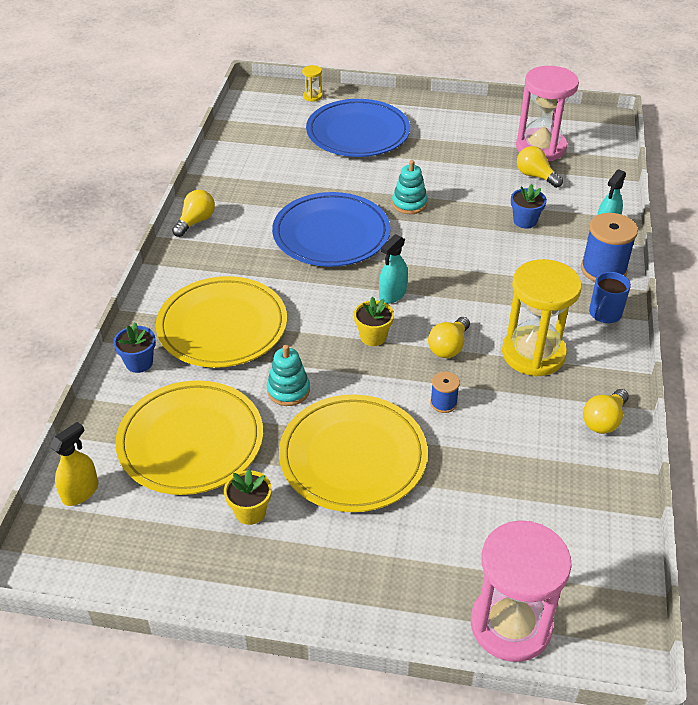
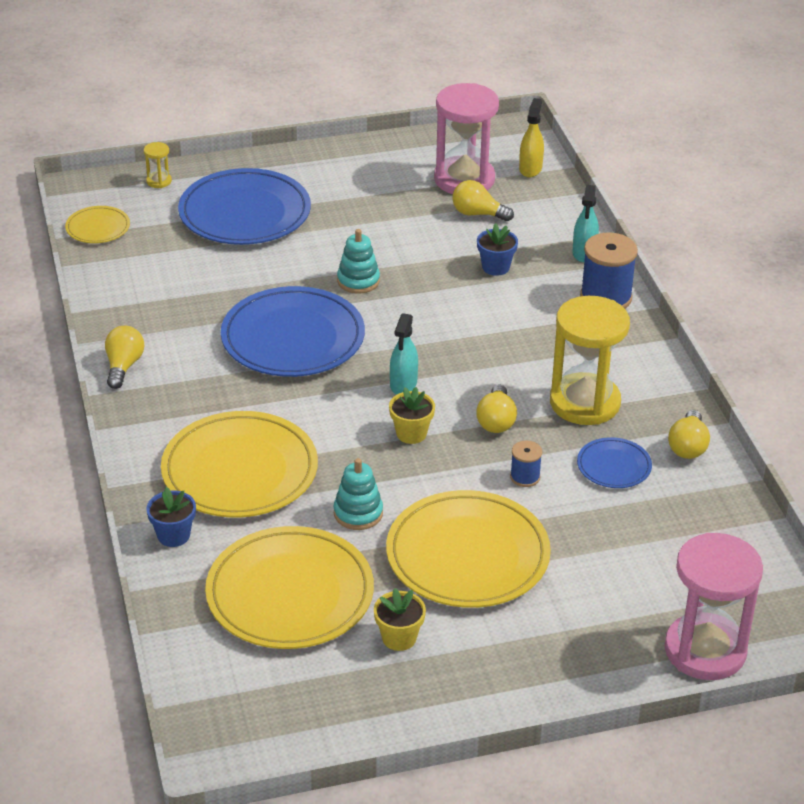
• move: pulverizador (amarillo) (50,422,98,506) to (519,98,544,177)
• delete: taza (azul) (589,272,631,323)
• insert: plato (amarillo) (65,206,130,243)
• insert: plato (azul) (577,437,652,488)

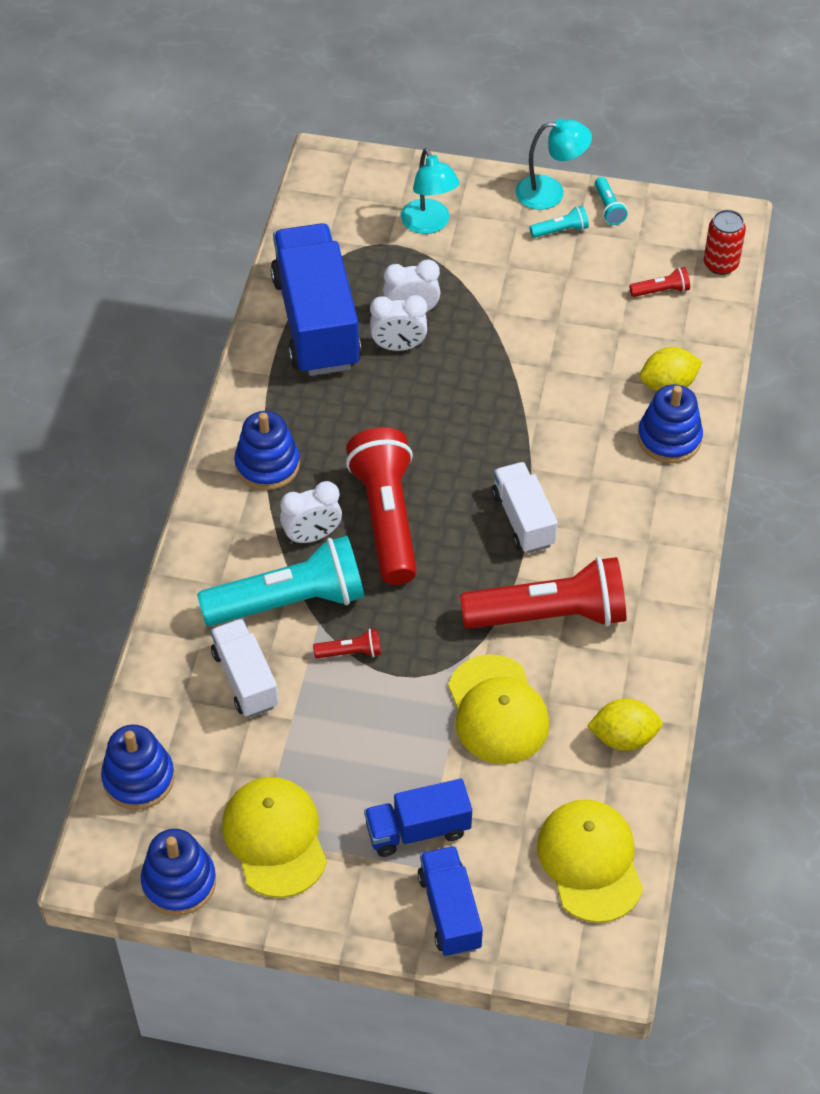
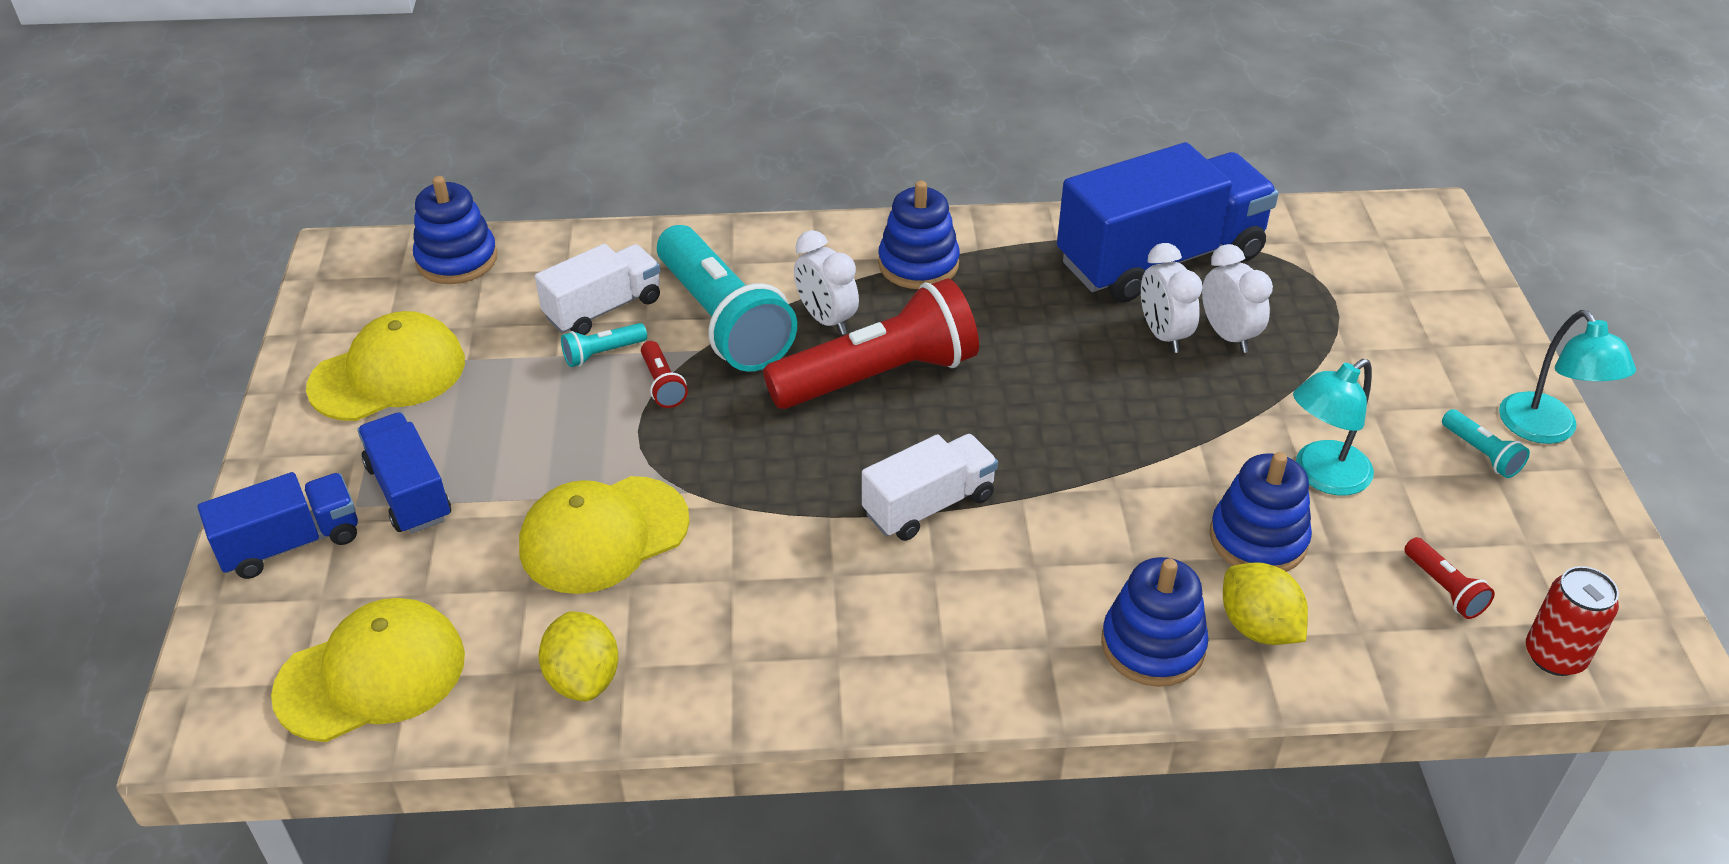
• move: juguete apilable (azul) (141,829,216,916) to (1210,452,1312,572)
• move: lámpara (turquesa) (401,148,459,234) to (1293,359,1374,495)
• delete: lámpara de mano (rojo) (460,557,626,629)
• move: lámpara de mano (turquesa) (595,177,628,225) to (561,323,647,367)

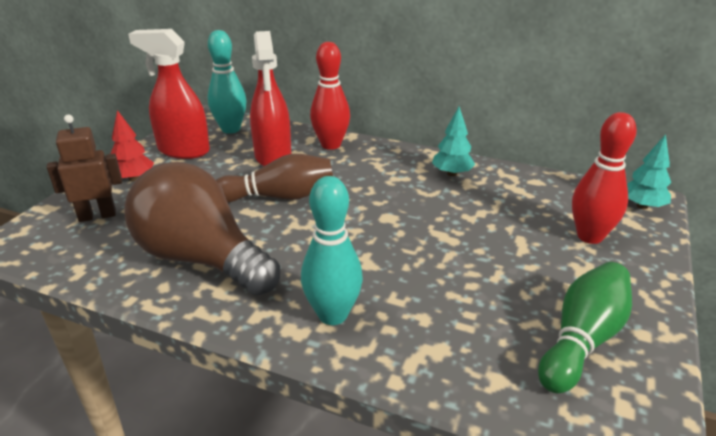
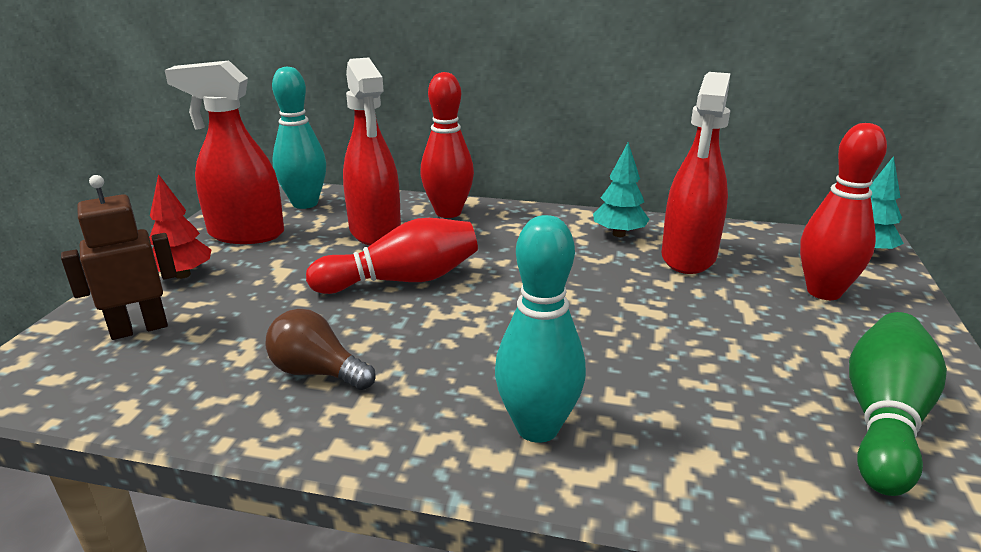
• resize: bombilla (marrón) (124,162,280,295) = (266,309,376,390) x0.46
• recolor: bolo (marrón) (216,154,333,203) to bolo (rojo) (306,218,478,294)
• insert: pulverizador (rojo) (661,72,731,274)

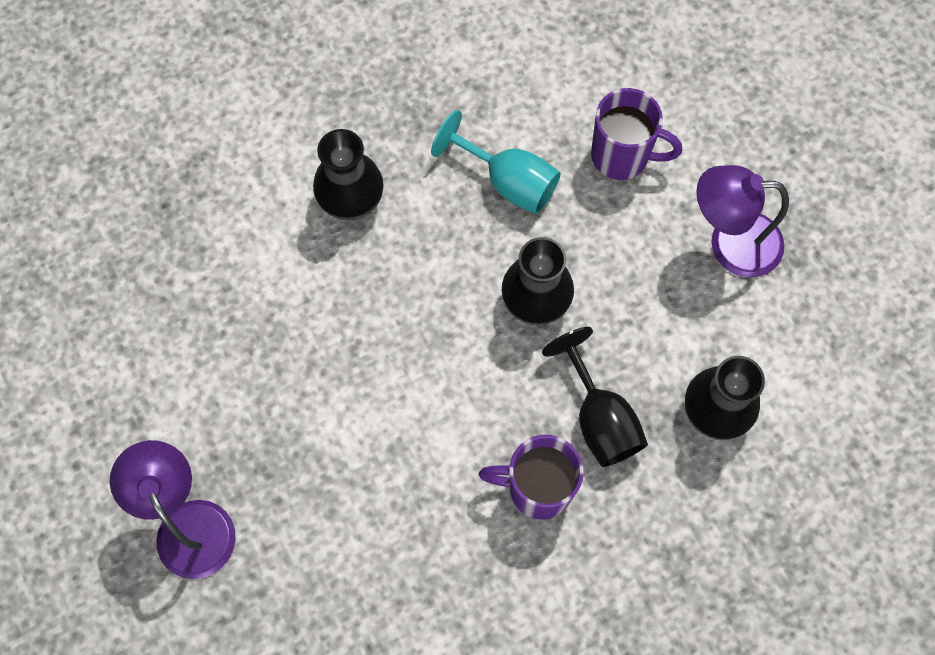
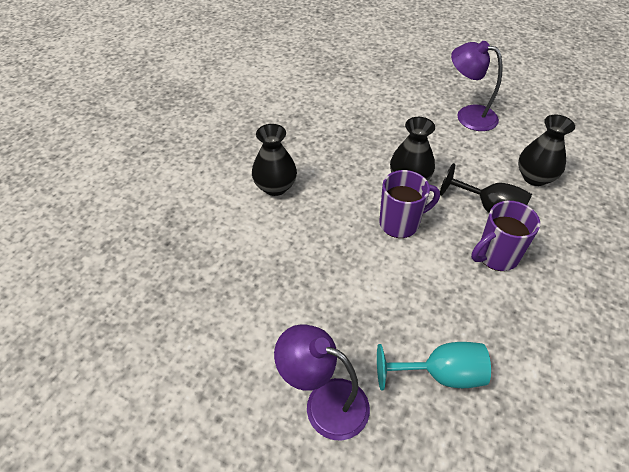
• move: copa (turquesa) (431,110,561,214) to (377,342,491,391)
• move: taza (morado) (591,88,682,180) to (379,170,440,238)
• rotate: lámpara (morado) (696,165,789,278) = (451,41,503,131) 60 degrees clockwise

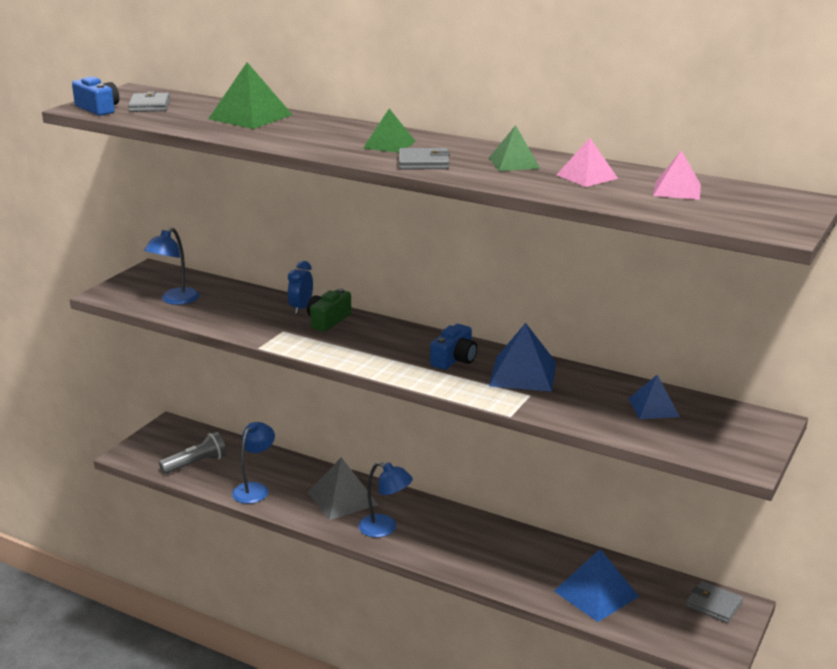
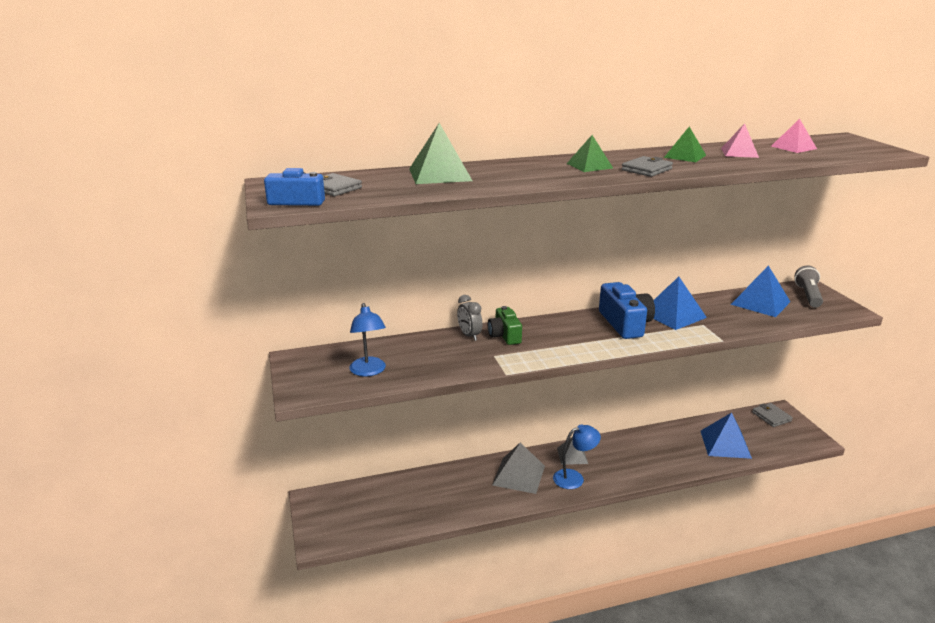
• move: lámpara de mano (gris) (159,432,227,474) to (794,266,823,308)
• delete: lámpara (azul) (232,422,275,504)
• recolor: despertador (azul) (288,261,313,314) to despertador (gris) (457,295,483,341)
• resize: cámara (azul) (430,324,477,370) = (599,282,655,339) x1.55
• resize: pirámide (azul) (629,375,680,419) = (731,265,790,317) x1.59
• rotate: cartera (gris) (686,581,743,623) = (752,403,793,427) 75 degrees clockwise
• insert: pirámide (gris) (557,437,588,465)

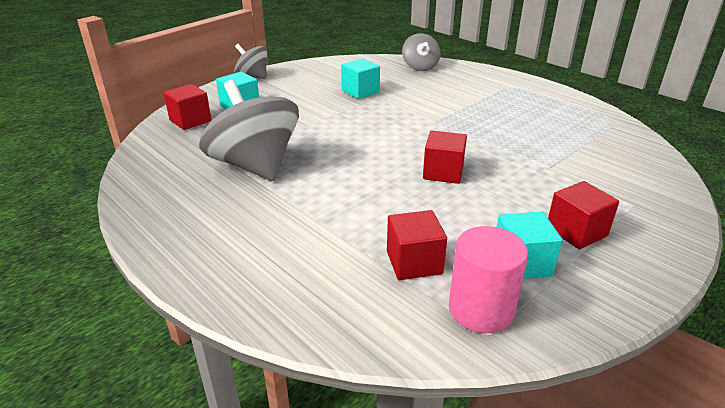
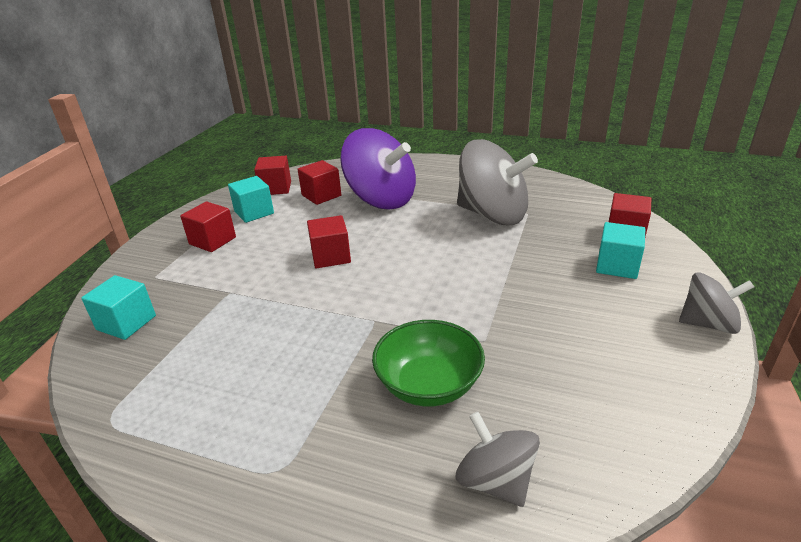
• move: cubo (turquesa) (341,59,380,99) to (81,275,156,340)
• replace: cilindro (rosa) (449,226,528,333) to cubo (rojo) (254,156,291,195)
• insert: peonza (morado) (340,128,416,209)
• insert: cuenco (verde) (372,320,485,406)

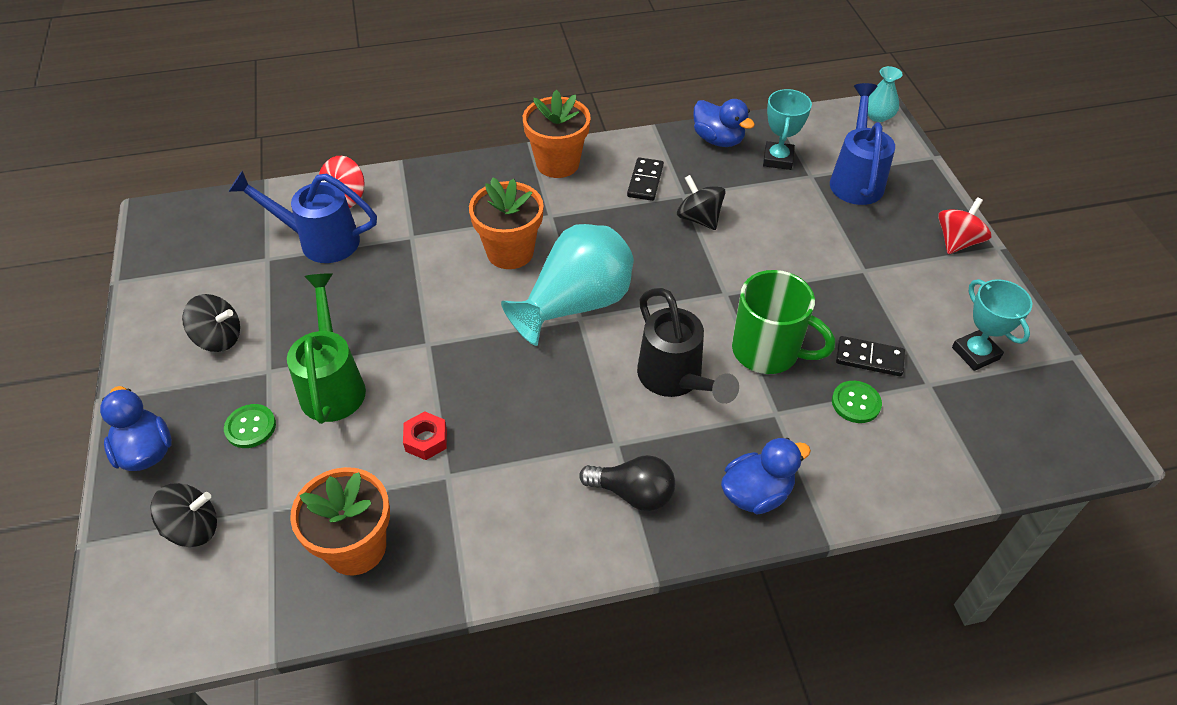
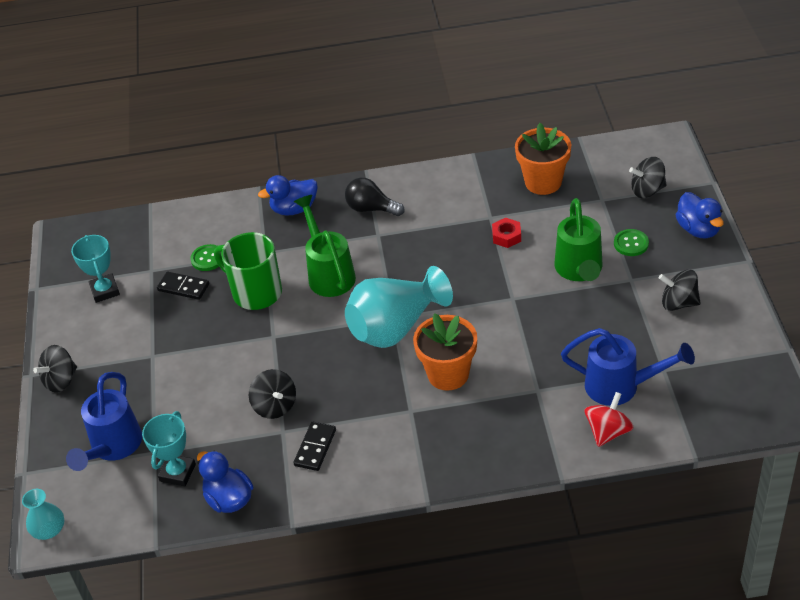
• delete: maceta (naranja) (523,89,591,178)
• recolor: regadera (negro) (637,288,739,404) to regadera (verde) (294,195,356,297)
• recolor: peonza (rojo) (938,198,991,254) to peonza (negro) (33,345,77,393)

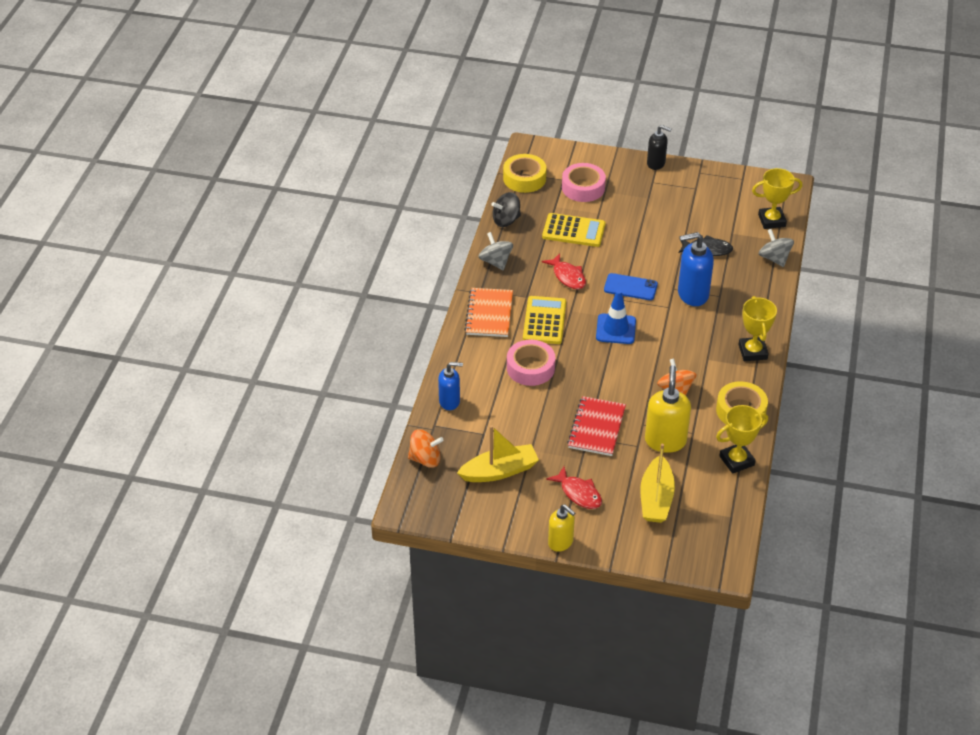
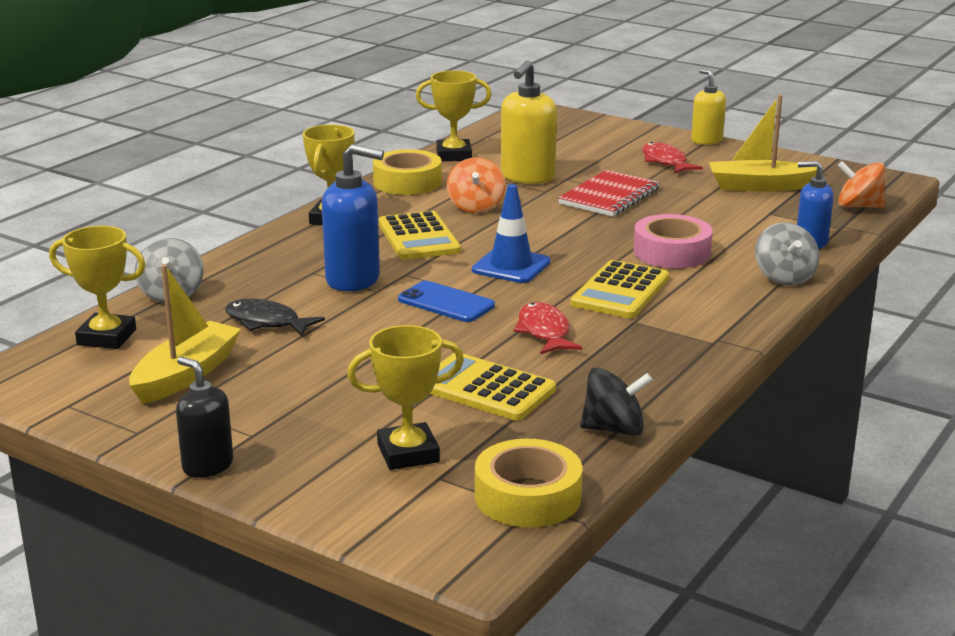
• delete: cuaderno (naranja) (464,288,513,337)
• move: peonza (gris) (478,232,513,270) to (755,222,819,286)
• replace: cinta adhesiva (rosa) (562,163,606,202) to trofeo (amarillo) (347,325,464,470)
• move: barco (amarillo) (640,444,675,523) to (129,264,241,404)
• insert: calculadora (amarillo) (379,211,461,260)

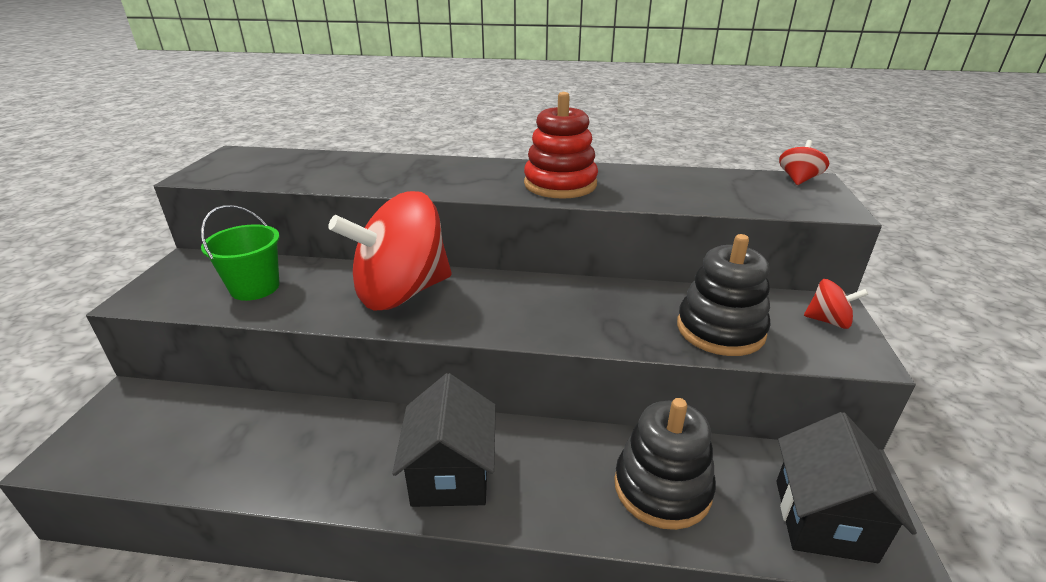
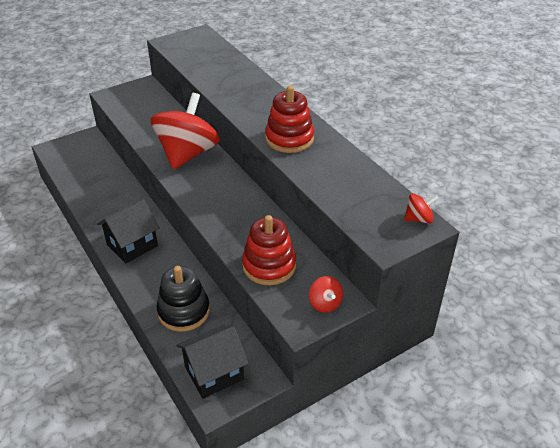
• delete: balde (verde) (201,205,280,301)
• rotate: peonza (rojo) (328,191,452,310) = (150,93,220,170) 90 degrees clockwise
• recolor: juguete apilable (negro) (677,234,770,356) to juguete apilable (rojo) (242,215,296,285)

